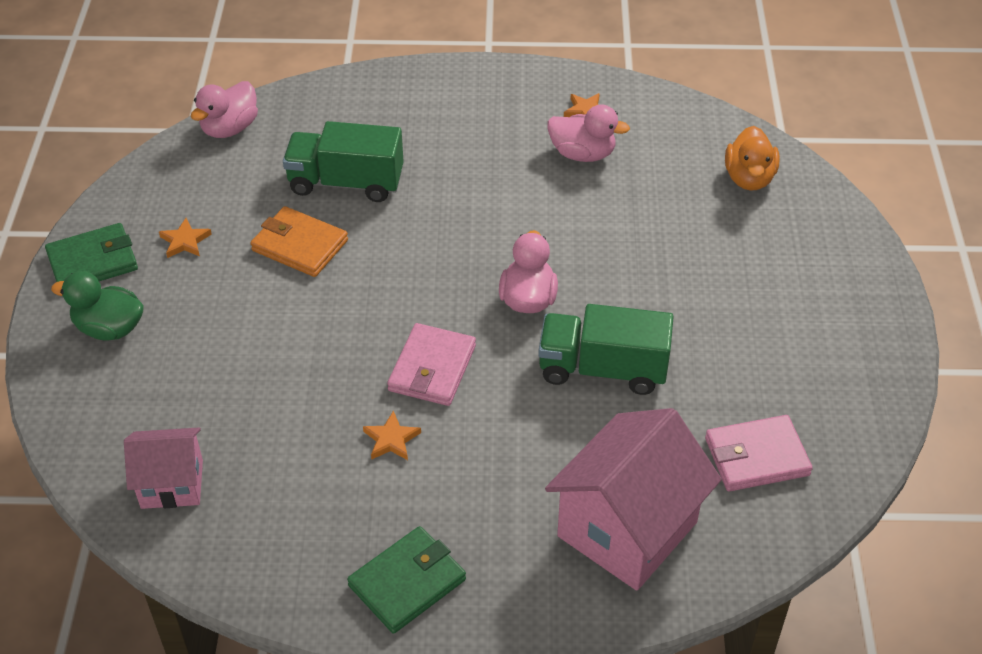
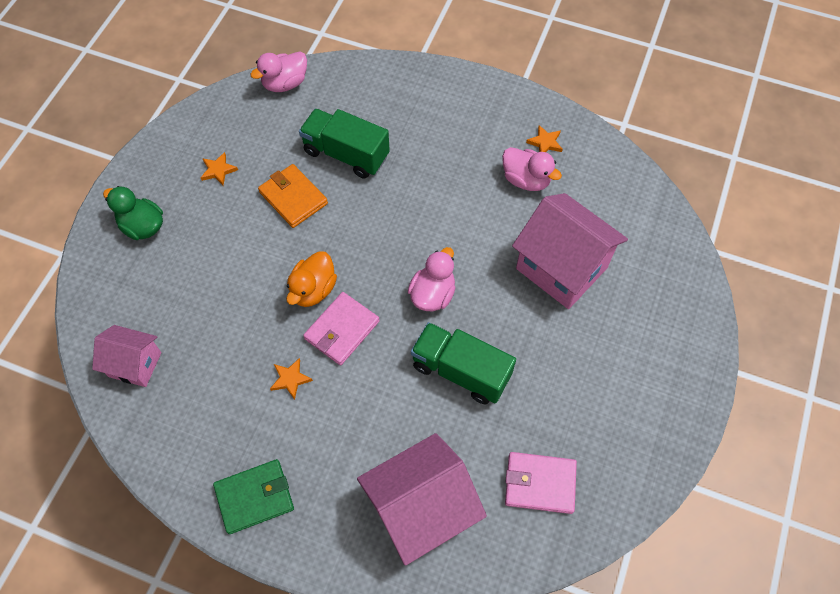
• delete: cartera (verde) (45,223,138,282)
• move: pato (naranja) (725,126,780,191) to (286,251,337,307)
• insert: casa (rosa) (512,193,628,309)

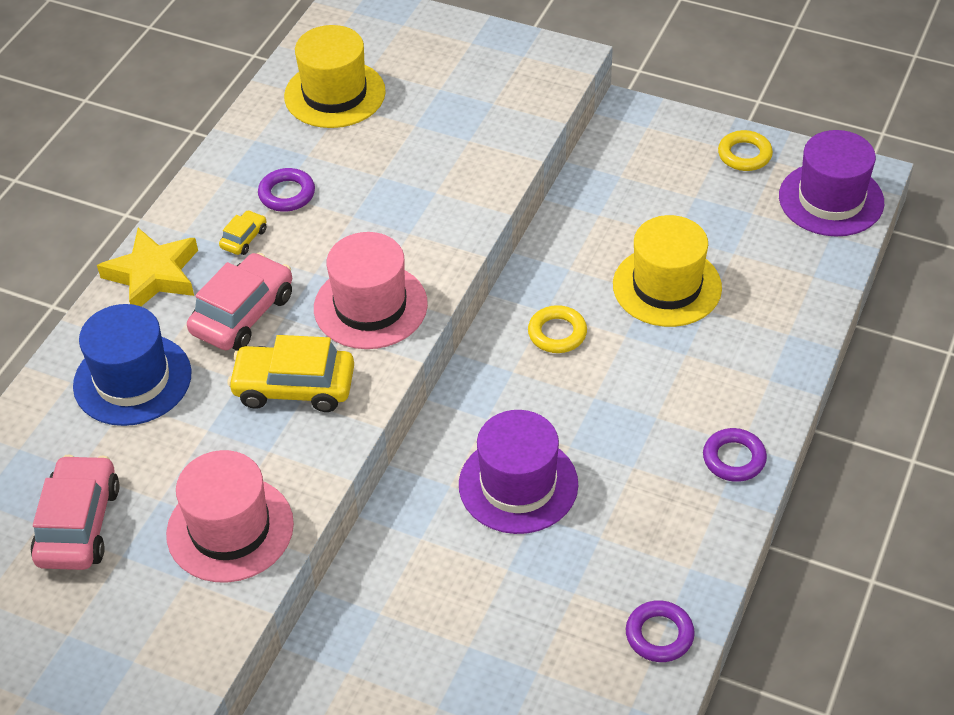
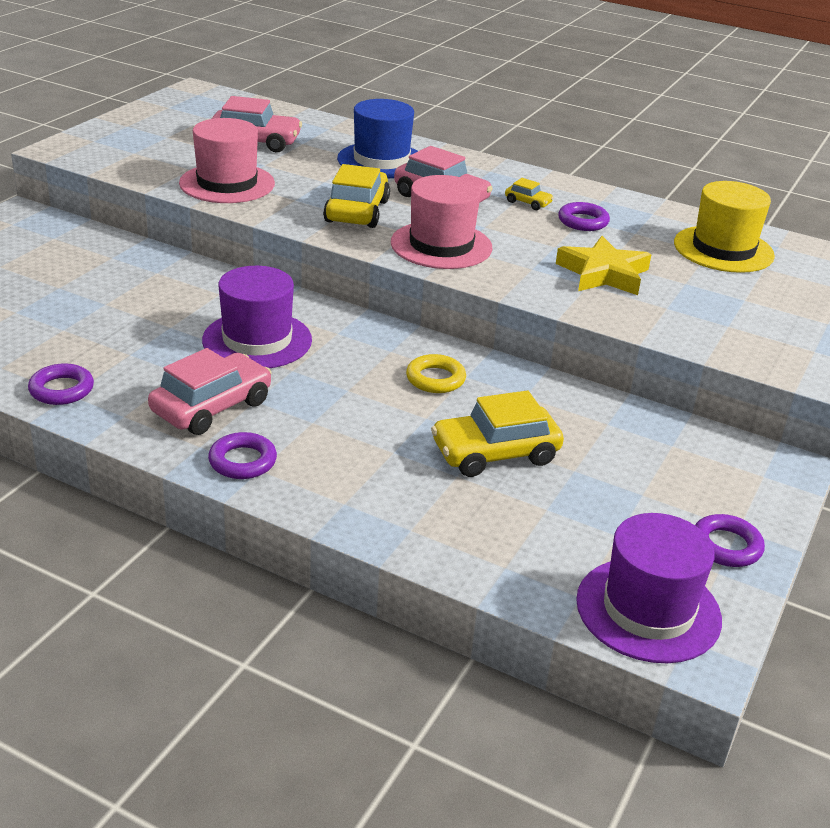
• move: estrella (amarillo) (97,228,198,306) to (556,236,652,295)
• replace: sombrero (amarillo) (613,215,722,327) to coche (amarillo) (431,391,564,477)
• recolor: anillo (amarillo) (718,130,773,171) to anillo (morado) (695,514,765,567)
• insert: coche (rosa) (148,348,272,435)

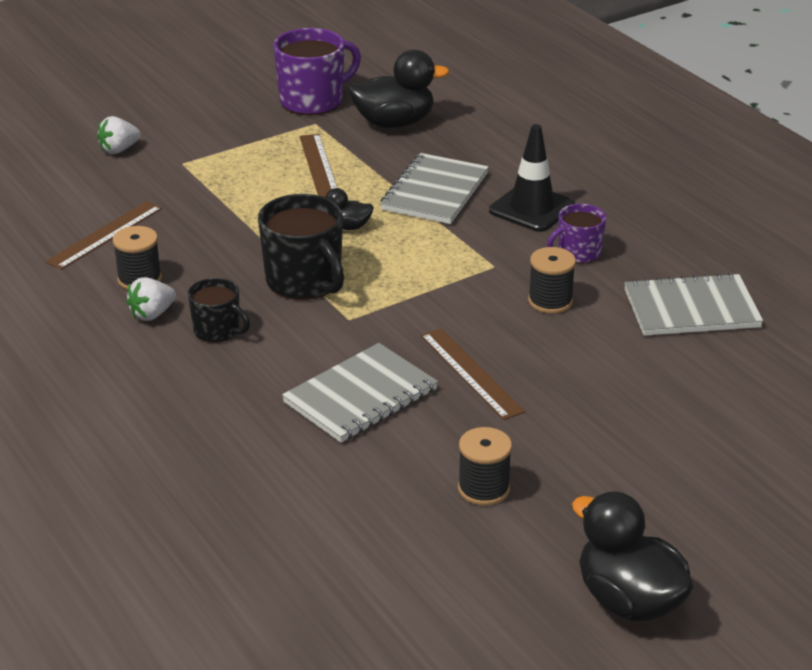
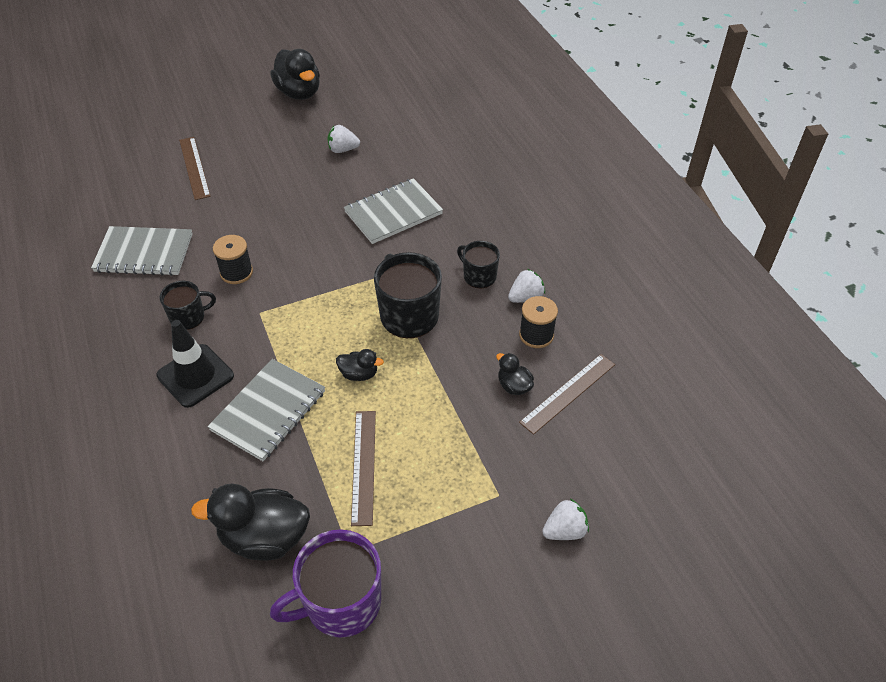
• move: regla (marrón) (421,328,525,420) to (179,137,211,200)
• replace: carrete (negro) (458,427,512,506) to fresa (blanco) (327,125,360,153)
• recolor: taza (morado) (547,204,606,264) to taza (negro) (160,281,216,330)
• insert: pato (negro) (496,353,534,395)

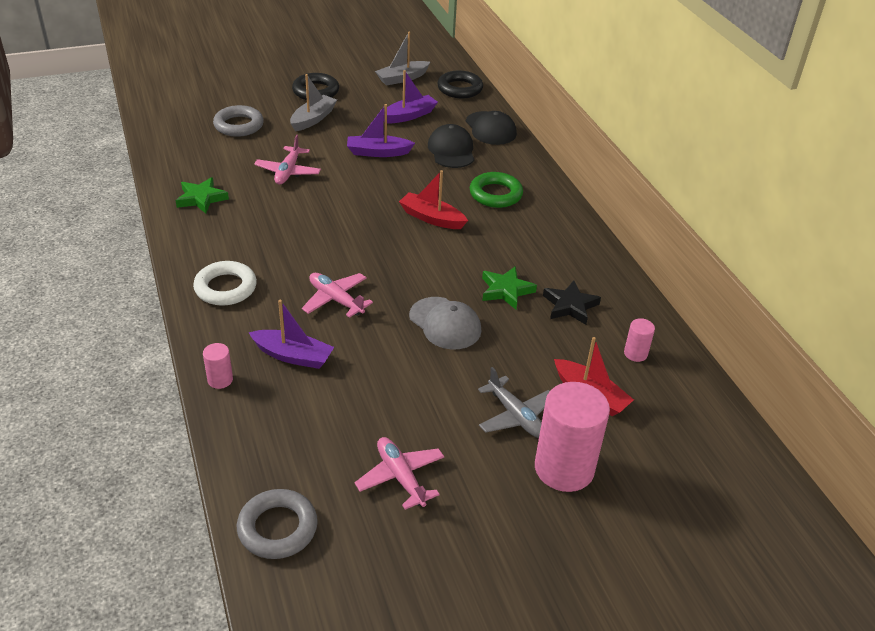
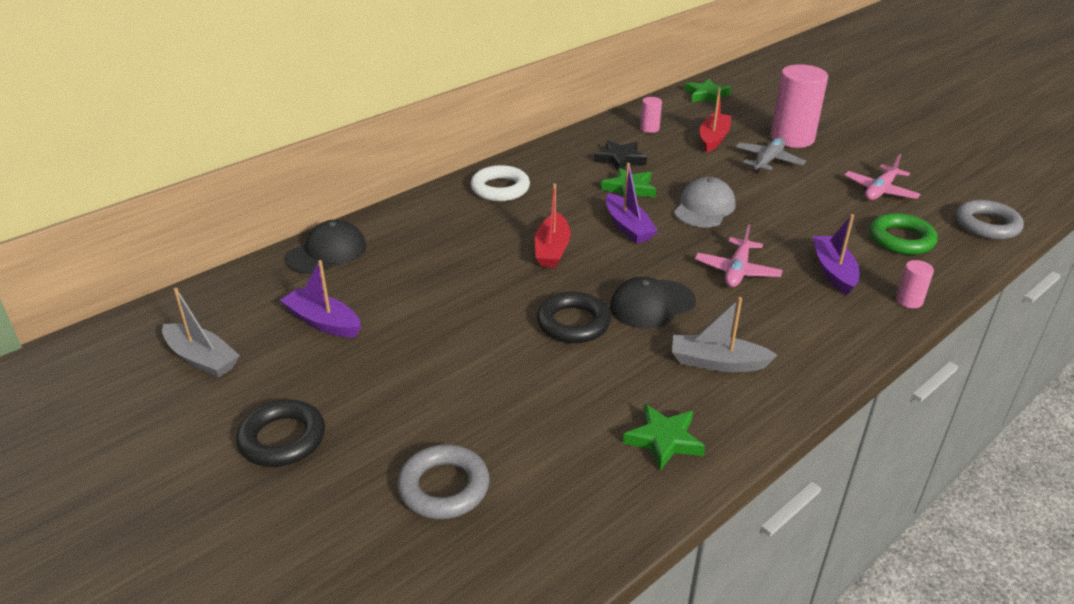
• move: anillo (blanco) (193,261,257,306) to (471,165,530,201)
• delete: avión (rosa) (254,135,321,184)
• move: barco (gris) (290,74,337,131) to (672,297,778,372)
• move: barco (morado) (347,104,415,157) to (606,163,658,244)
• move: gorra (negro) (428,124,474,168) to (610,277,696,329)
• move: anillo (negro) (437,71,483,98) to (537,292,611,343)
• move: anillo (verde) (470,172,523,208) to (870,213,938,255)
• insert: estrella (verde) (685,79,731,104)

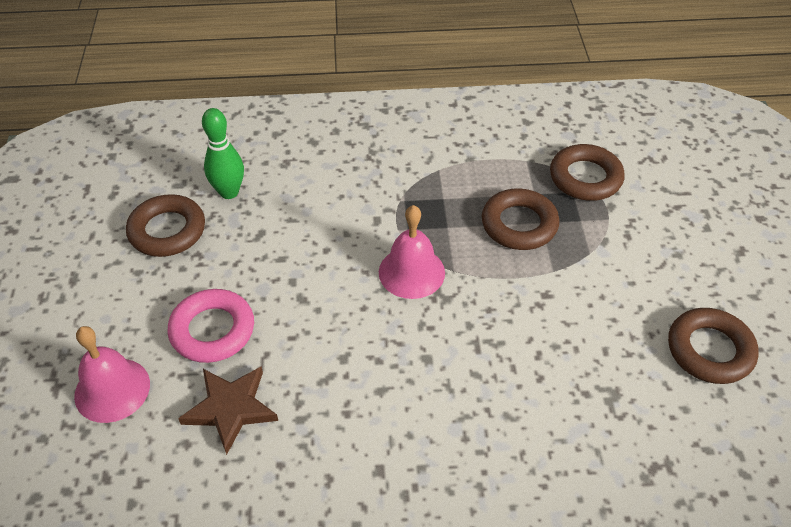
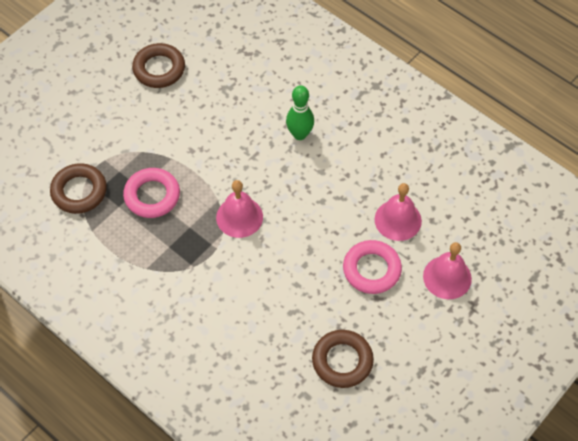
• replace: estrella (marrón) (178,366,278,455) to campana (rosa) (375,183,422,241)
• move: bolo (verde) (202,108,244,199) to (286,85,314,140)
• recolor: anillo (marrón) (482,189,559,250) to anillo (rosa) (123,168,180,218)

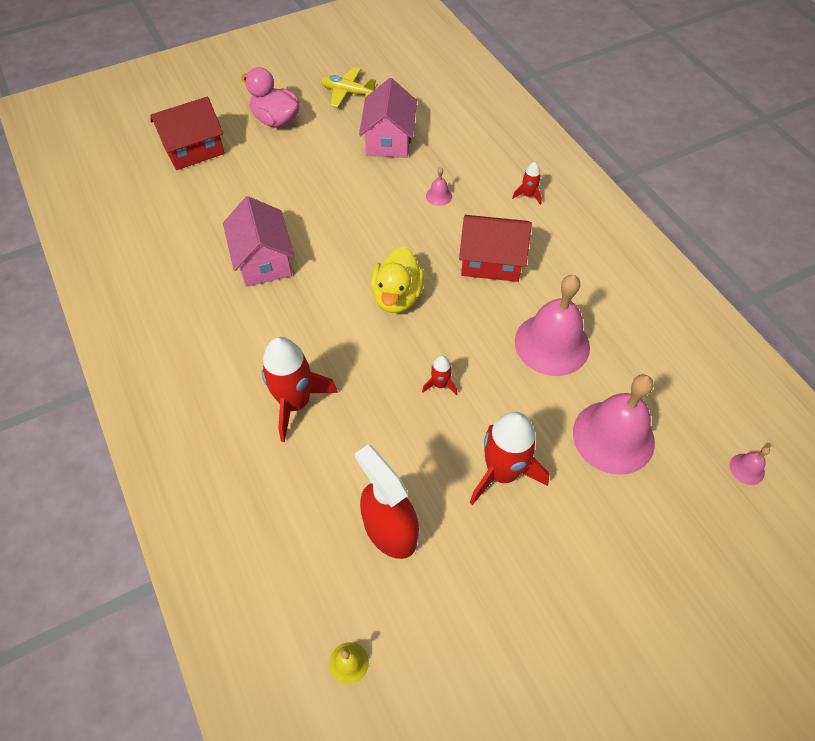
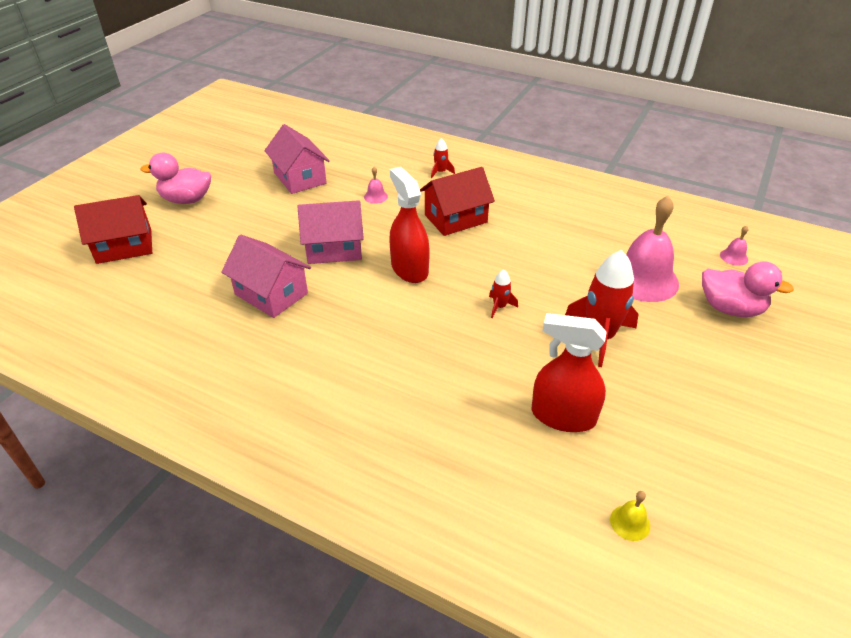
• rotate: casa (rojo) (150,97,225,170) = (74,195,152,264) 45 degrees clockwise
• delete: cohete (rojo) (261,337,338,442)
• delete: avión (amarillo) (321,67,378,107)
• replace: pato (amarillo) (371,246,425,313) to pulverizador (rojo) (389,167,430,283)
• delete: campana (rosa) (515,275,590,376)
• insert: casa (rosa) (298,200,364,264)
• insert: pato (rosa) (702,261,794,317)

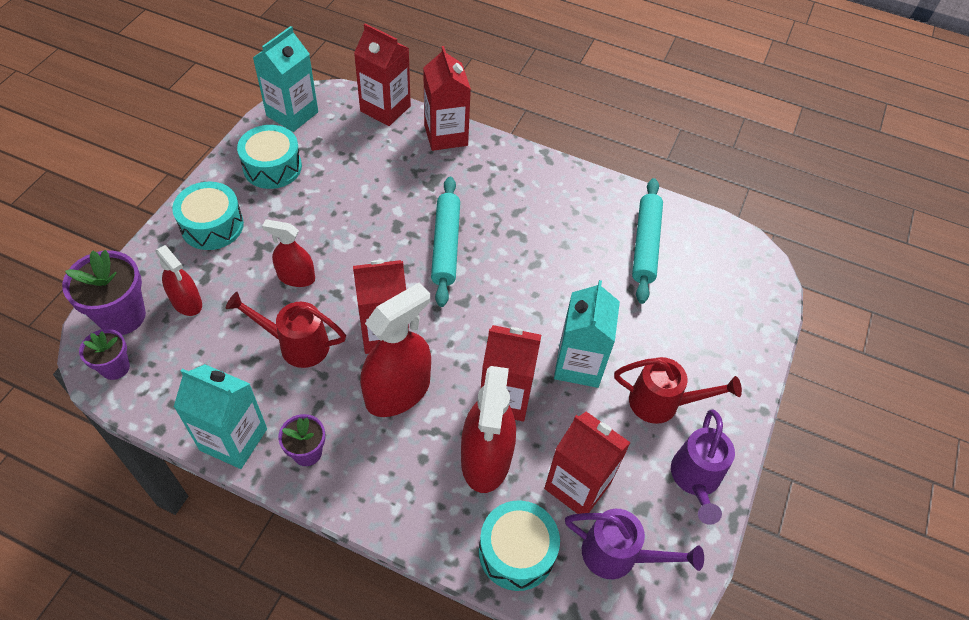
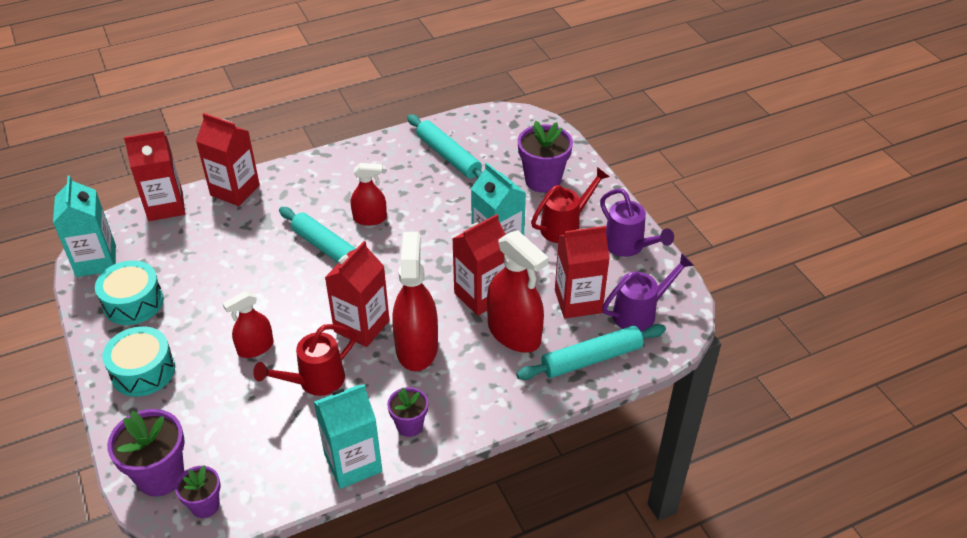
• move: pulverizador (rojo) (155,245,202,316) to (351,163,387,225)
• replace: tambor (turquesa) (479,500,560,591) to rodillo (turquesa) (517,324,666,380)
• insert: maceta (morado) (518,121,573,193)

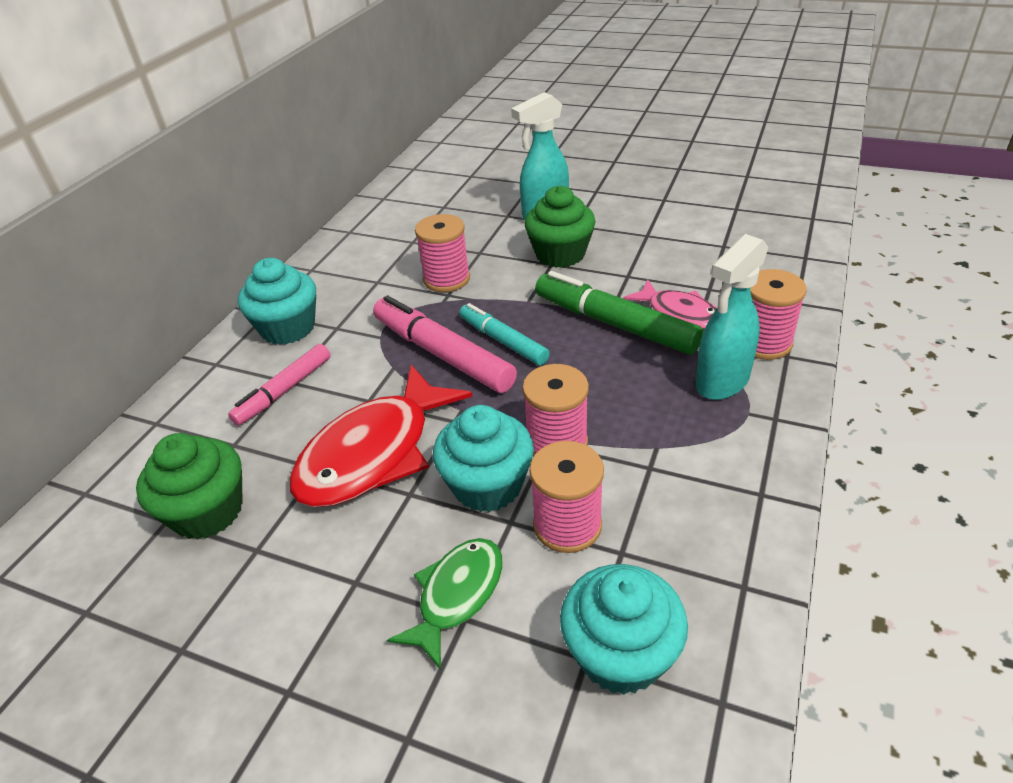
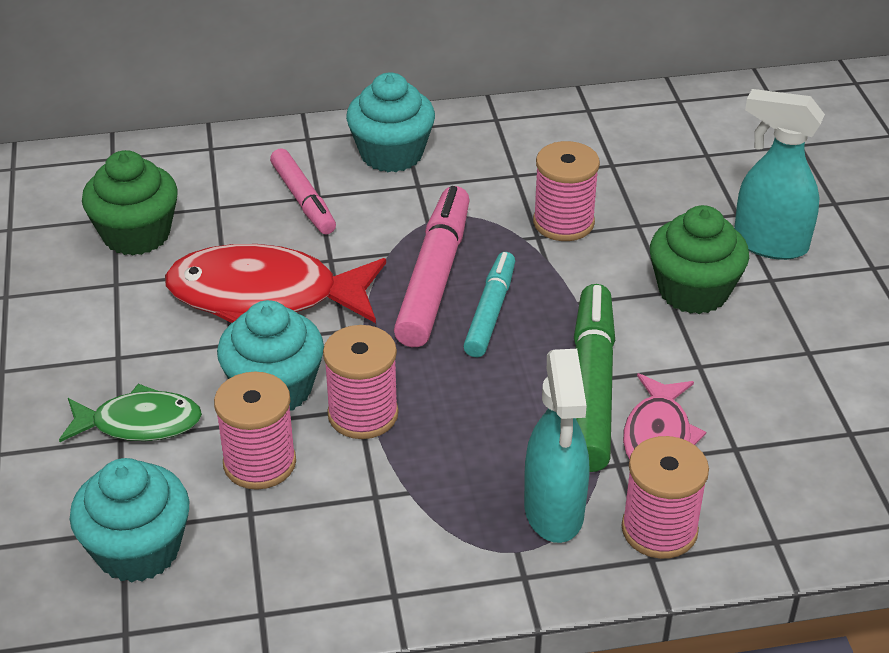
• rotate: rotulador (rosa) (228,344,330,426) = (270,148,336,234) 120 degrees counterclockwise
• rotate: pulverizador (turquesa) (695,234,769,400) = (524,349,589,543) 105 degrees counterclockwise

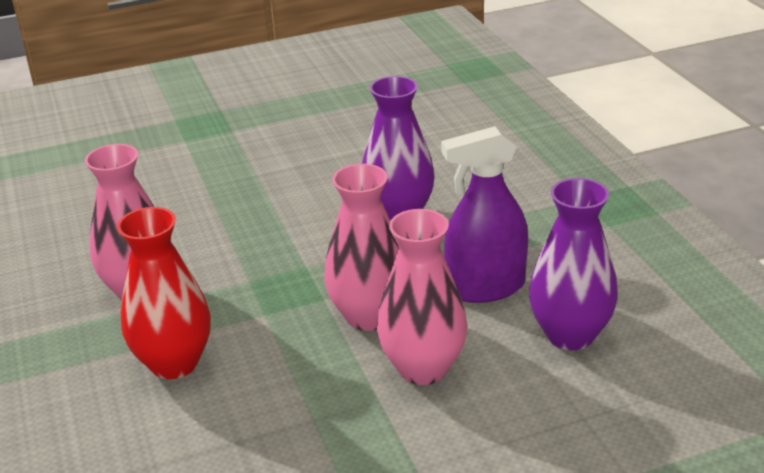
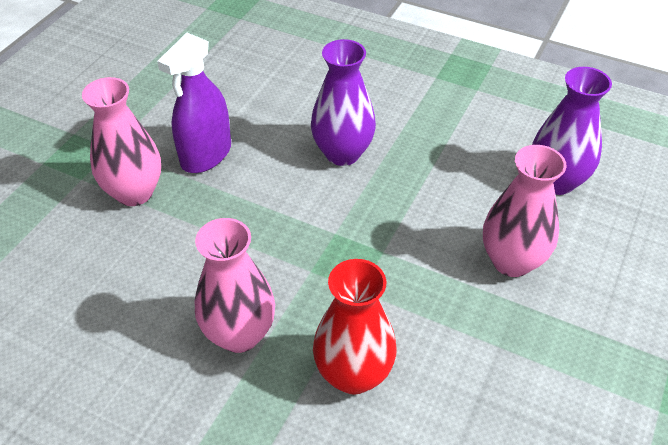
• move: florero (rosa) (324,164,399,331) to (82,77,161,206)
• move: pulverizador (morado) (441,126,528,303) to (157,33,231,173)

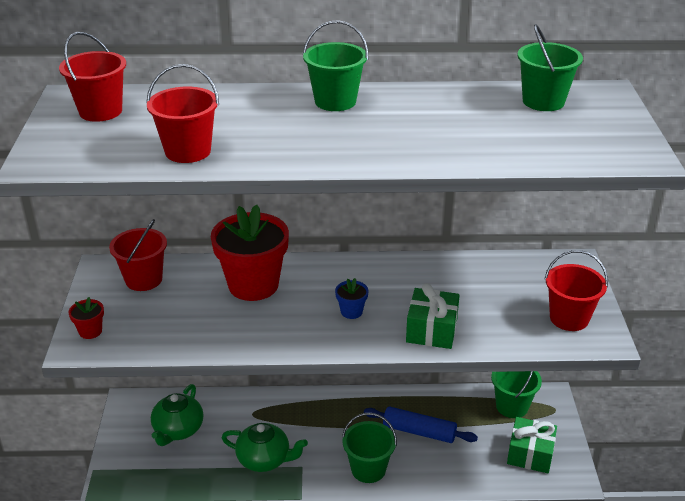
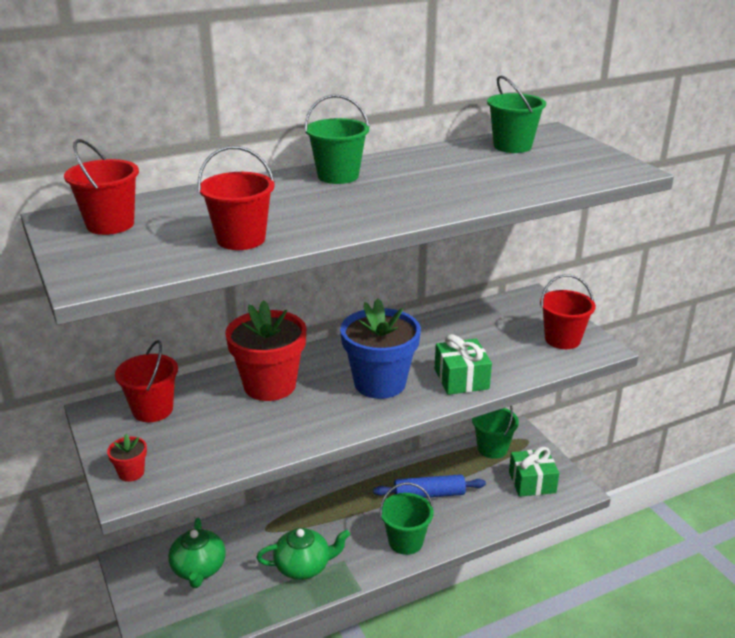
• resize: maceta (azul) (335,278,368,319) = (340,298,421,399) x2.38

